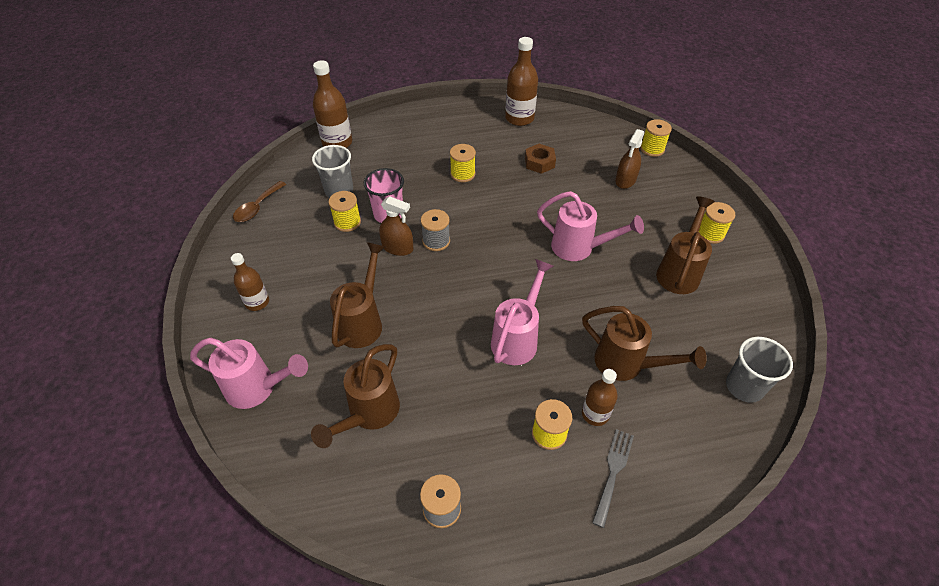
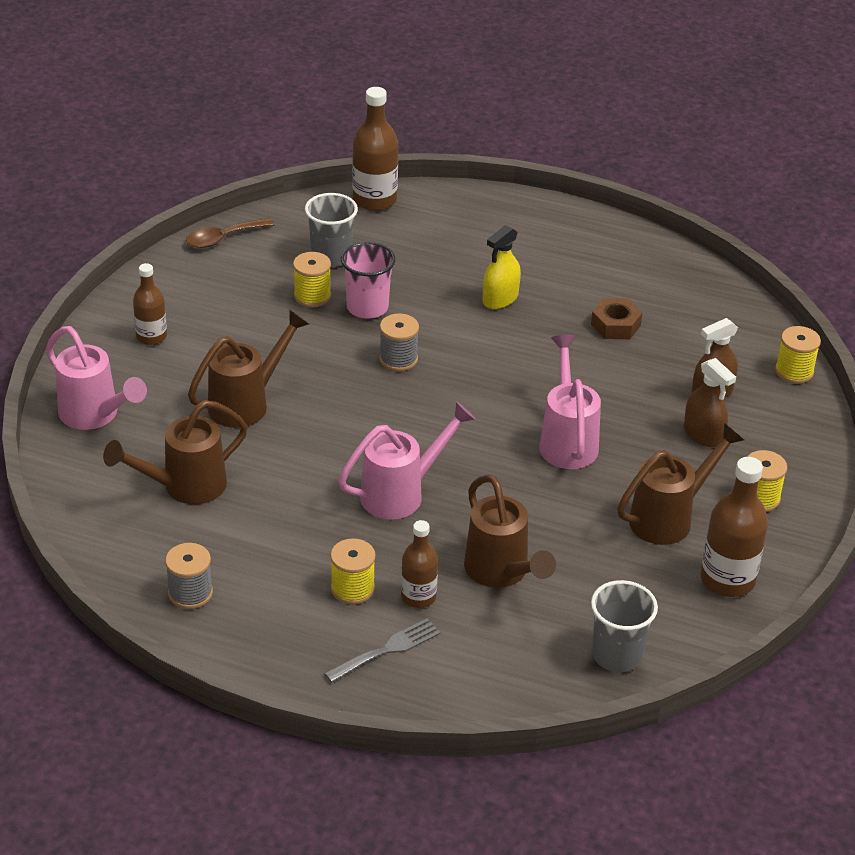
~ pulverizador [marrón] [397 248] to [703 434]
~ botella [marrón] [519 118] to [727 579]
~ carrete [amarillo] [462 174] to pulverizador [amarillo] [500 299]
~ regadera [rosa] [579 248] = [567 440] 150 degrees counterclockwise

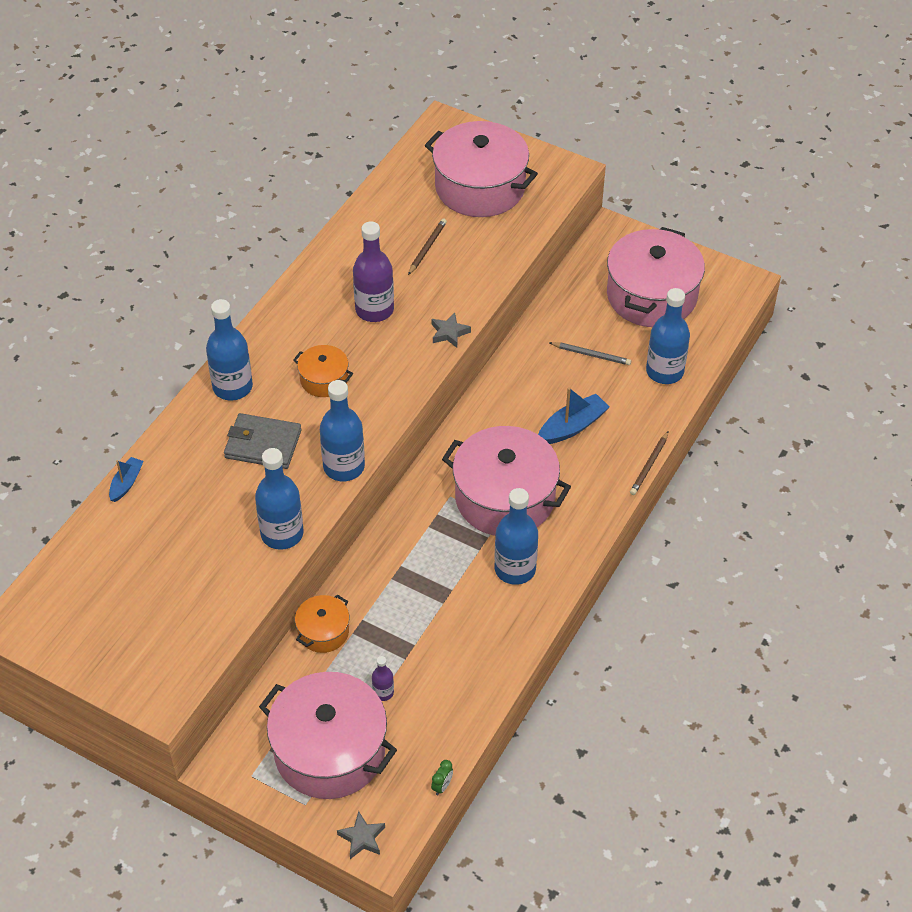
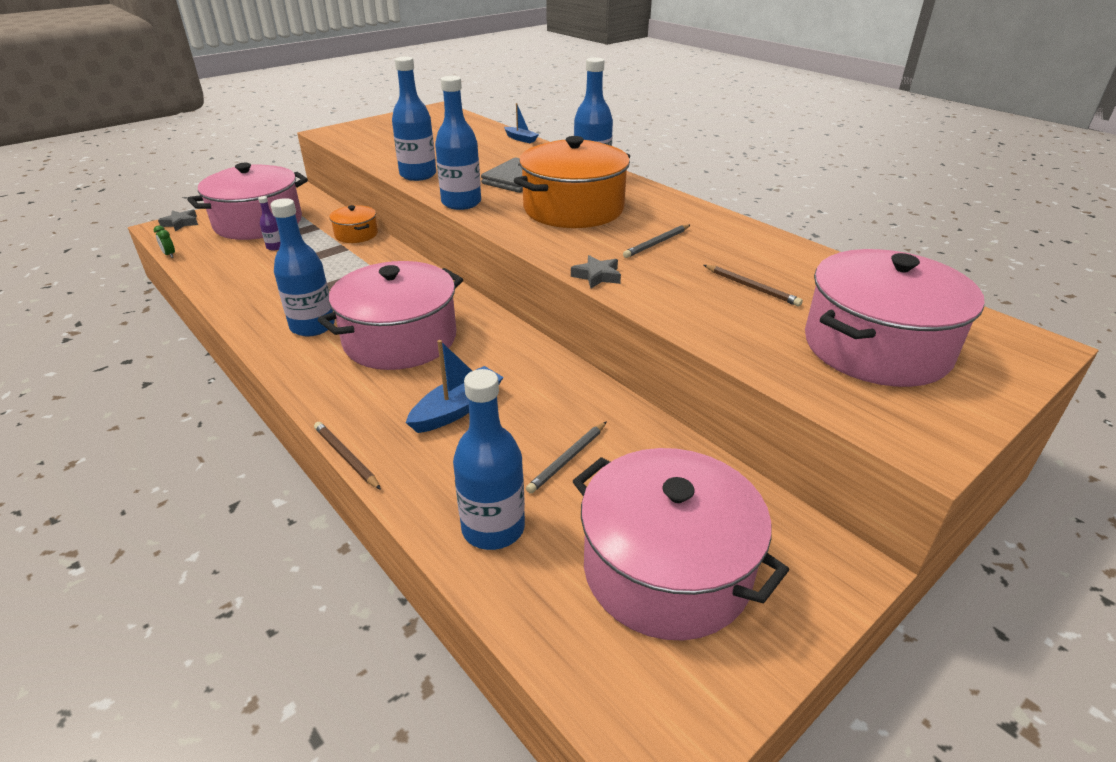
~ botella [morado] [374 310] to lápiz [gris] [657 243]
~ barco [azul] [572 427] = [457 409] 120 degrees counterclockwise
~ olla [naranja] [324 379] = [573 209] x2.06

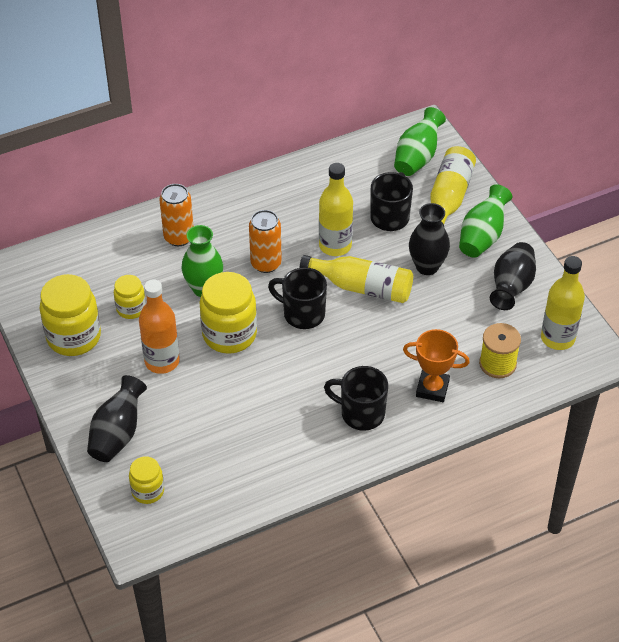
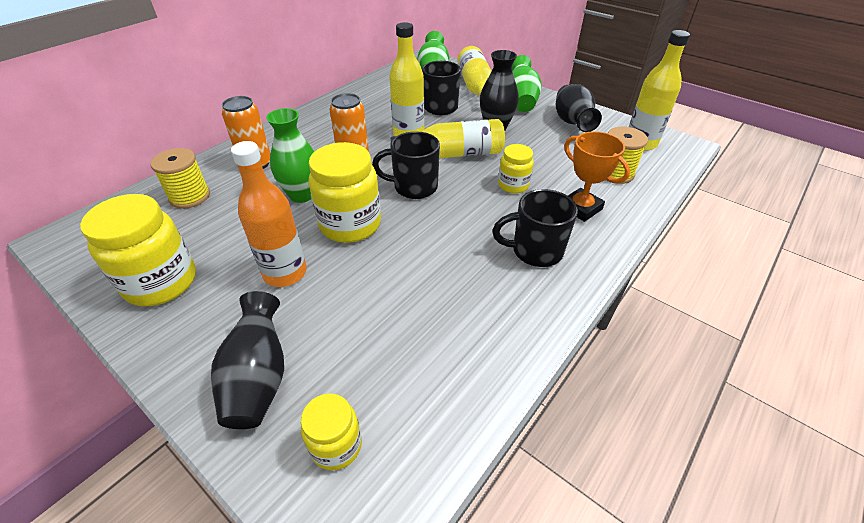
+ carrete [amarillo] [190 196]
~ tarro [amarillo] [131 309] to [513 185]
~ trofeo [naranja] [432 388] = [581 208] 60 degrees clockwise

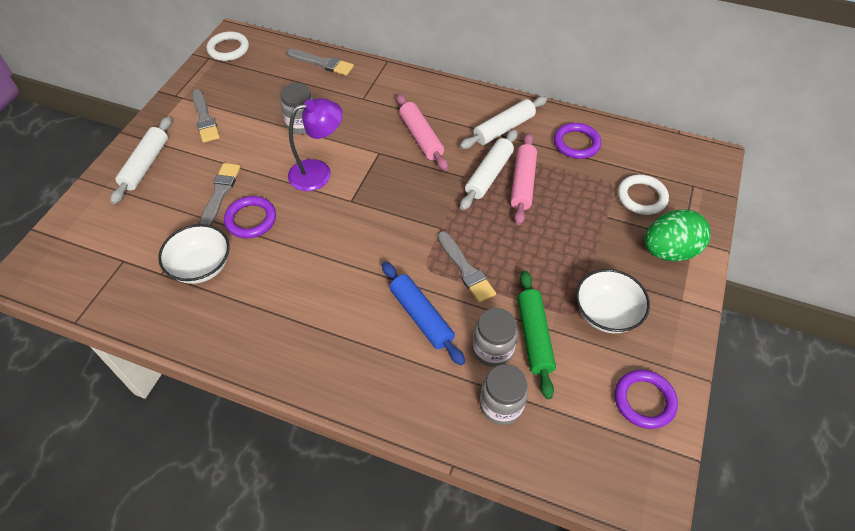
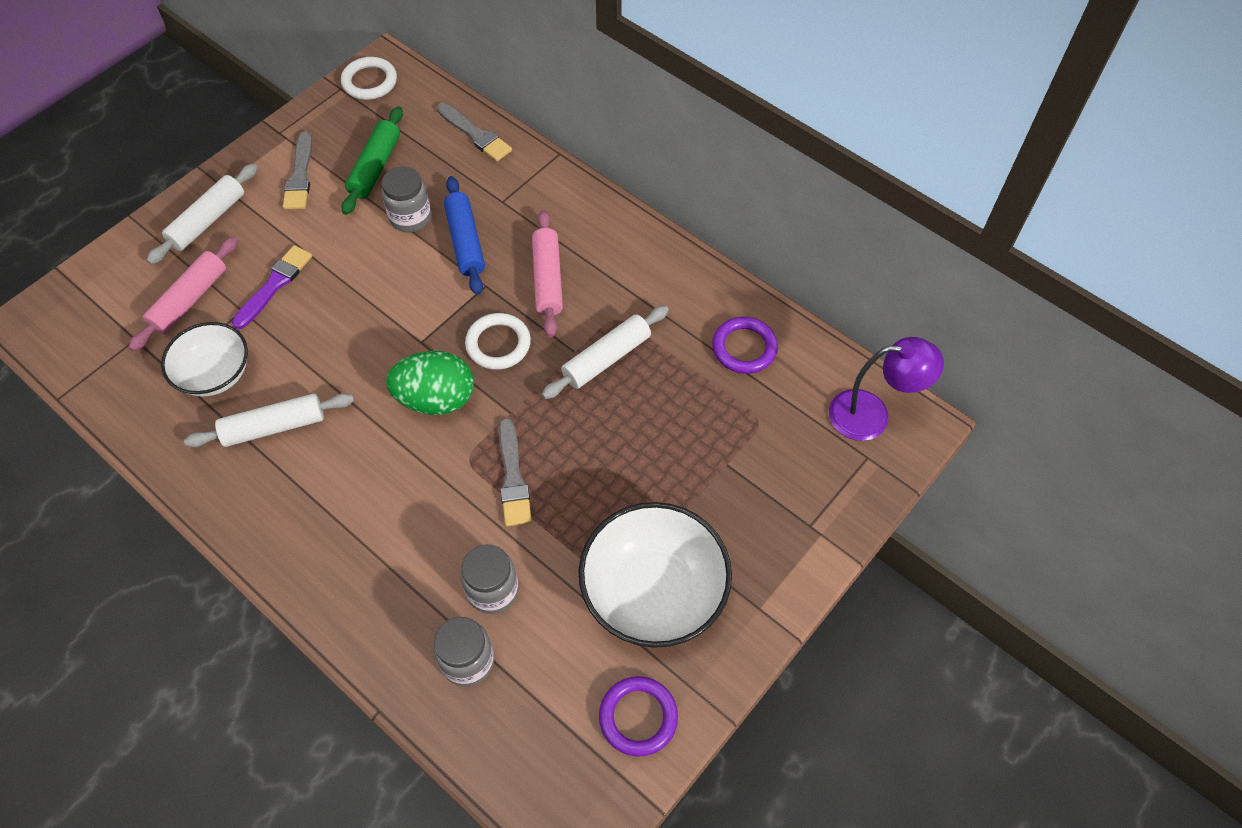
- anillo [morado] [251 219]
~ lámpara [morado] [319 173] to [872 415]
~ rodillo [azul] [421 317] to [465 241]
~ rodillo [blanco] [503 129] to [274 427]
~ rodillo [rosa] [523 183] to [190 300]
~ rodillo [verde] [534 337] to [375 167]
~ anillo [blanco] [641 197] to [498 344]
~ huevo [verde] [669 251] to [436 399]
~ pincel [gris] [220 193] to pincel [morado] [274 285]
~ cuenco [blanco] [606 313] = [653 592] x1.58

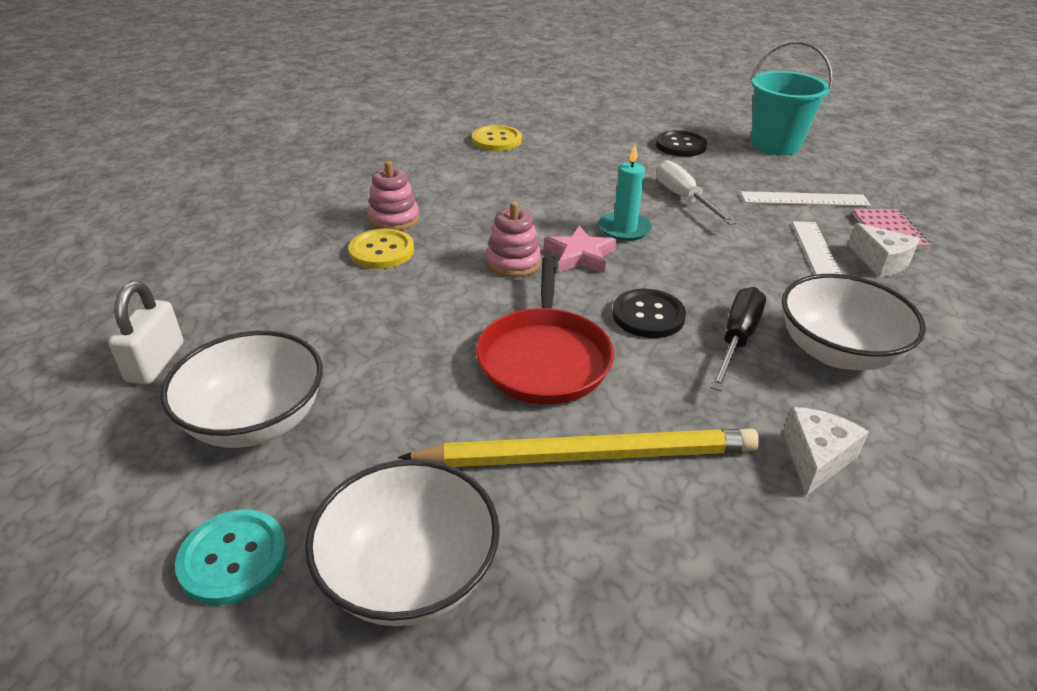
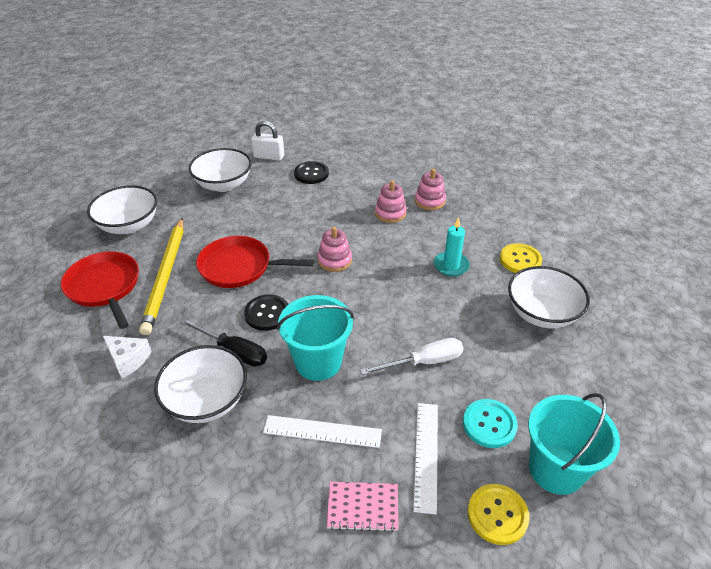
- estrella [rosa] [580 255]
- queso [blanco] [881 262]
+ sartén [rojo] [104 287]
+ balde [turquesa] [318 362]
+ juguete apilable [rosa] [429 201]
+ cuenco [blanco] [541 313]
~ botón [turquesa] [233 558] to [489 424]
~ botón [amarillo] [381 251] to [497 515]
~ vela [turquesa] [624 229] to [451 266]
~ botón [negro] [680 145] to [311 174]

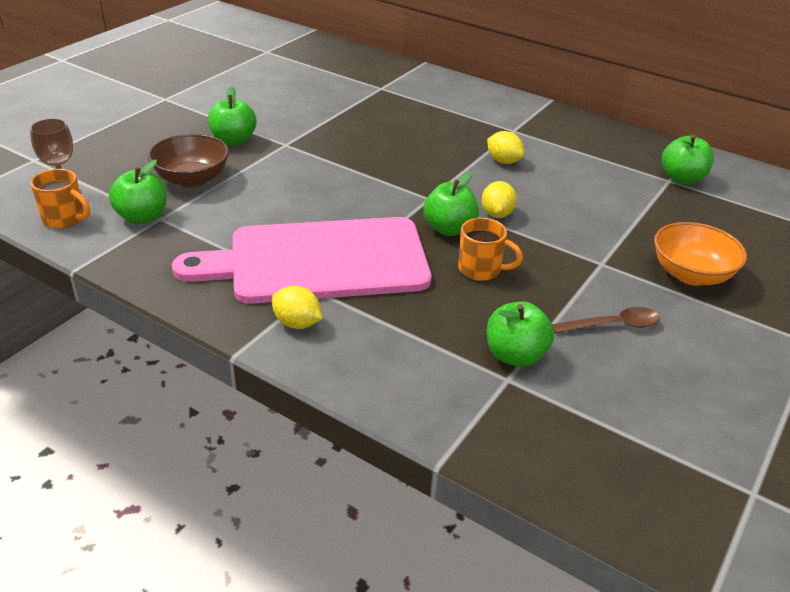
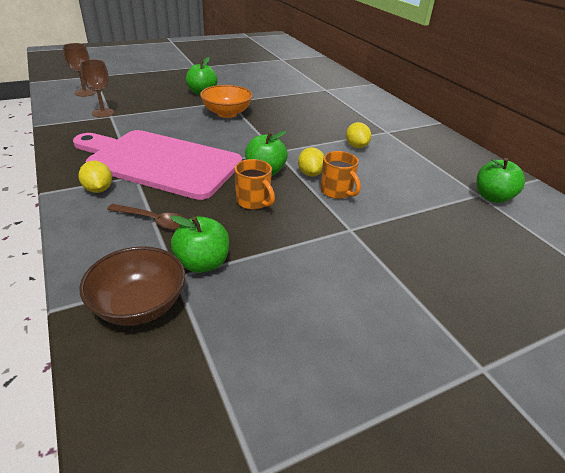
~ taza [naranja] [65 219] to [337 191]
~ cuenco [marrón] [192 179] to [139 305]
~ cuchara [marrón] [613 325] to [153 220]
~ cuenco [naranja] [691 274] to [227 113]
~ manzana [verde] [142 217] to copa [marrón] [103 113]
~ limón [amarillo] [497 214] = [310 174] 45 degrees counterclockwise

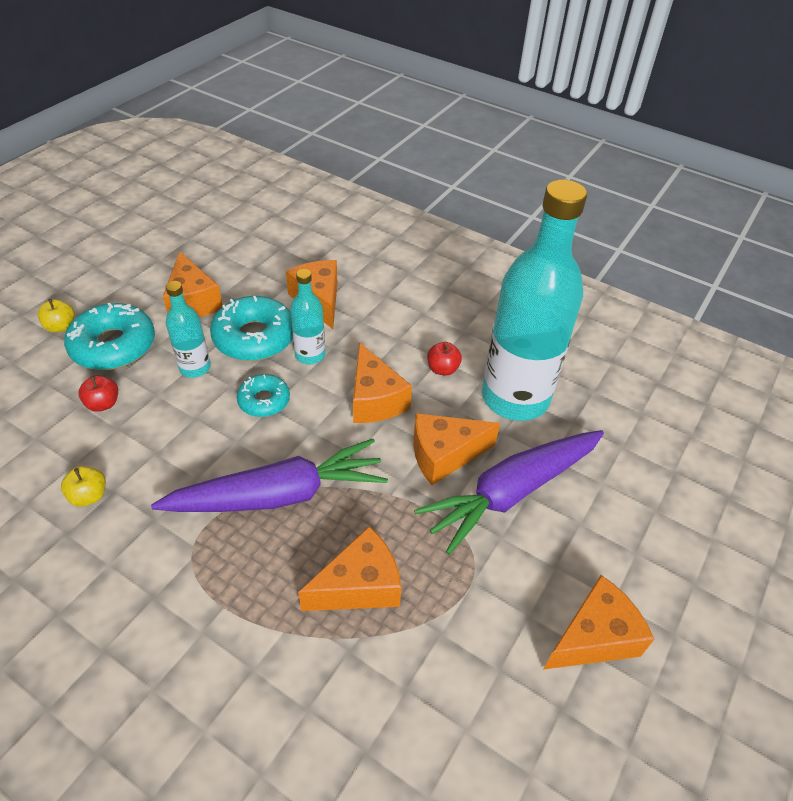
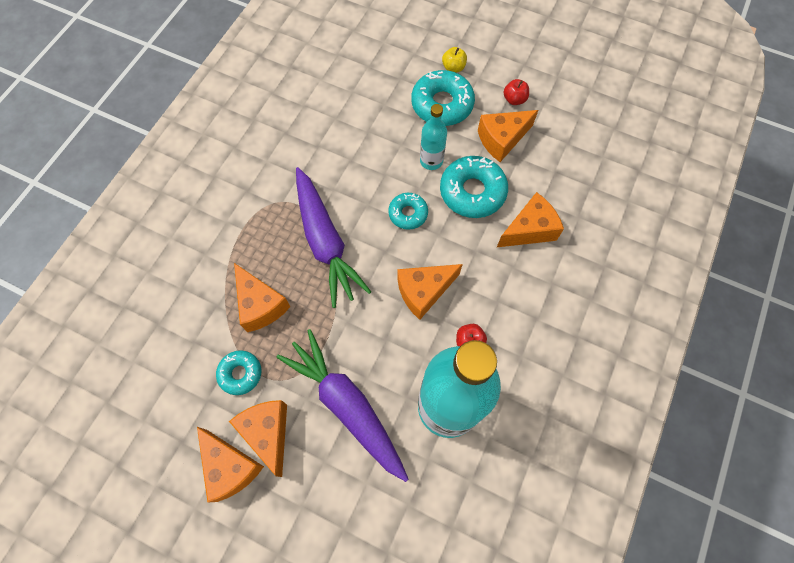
- manzana [amarillo] [89 496]
- botella [turquesa] [310 355]
+ rosquilla [turquesa] [240 374]
~ manzana [rojo] [103 404] to [514 99]
~ queso [naranja] [444 455] to [268 432]

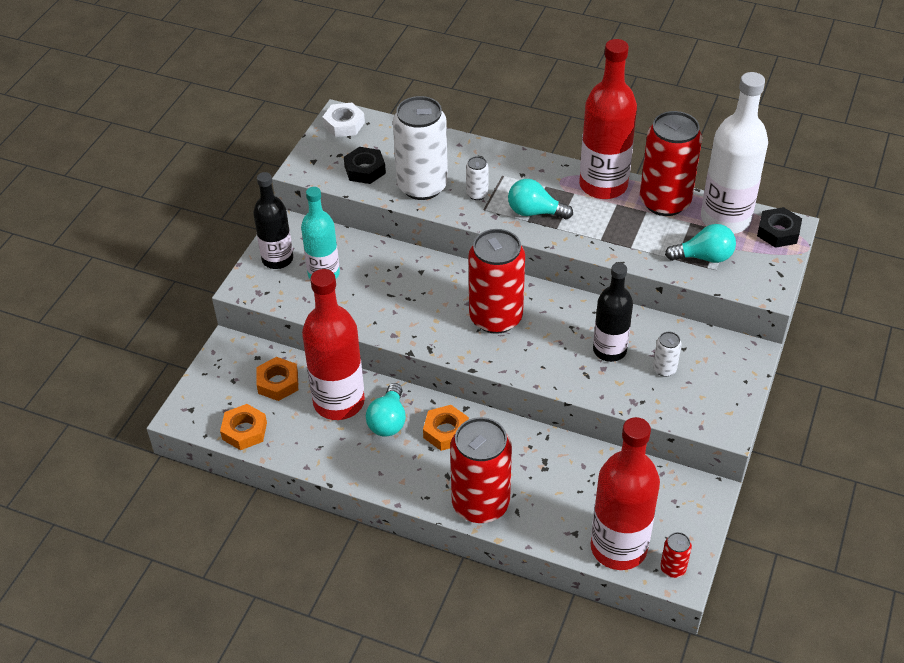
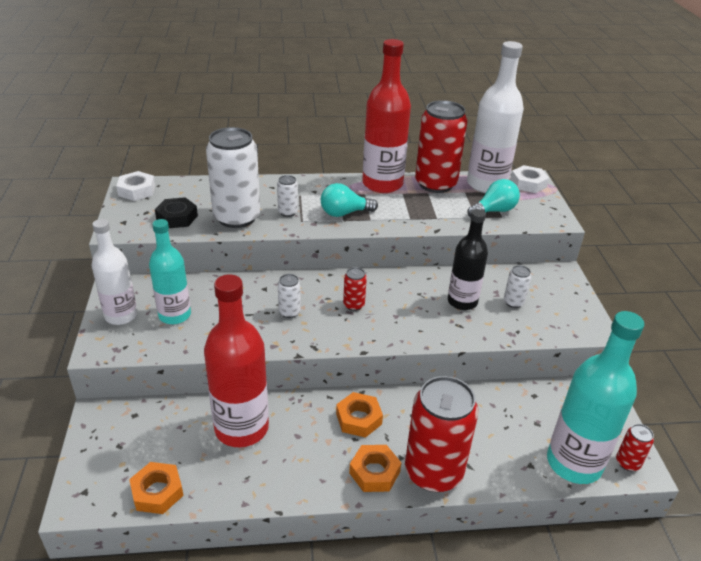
- bombilla [turquesa] [388 421]
+ lata [blanco] [289 312]
~ tuerca [naranja] [278 383] to [374 472]
~ botella [negro] [277 259] to botella [blanco] [121 315]
~ botella [rojo] [618 547] to botella [turquesa] [574 463]
~ tuerca [negro] [778 232] to tuerca [blanco] [528 183]
~ lata [rojo] [496 317] = [354 305] x0.43

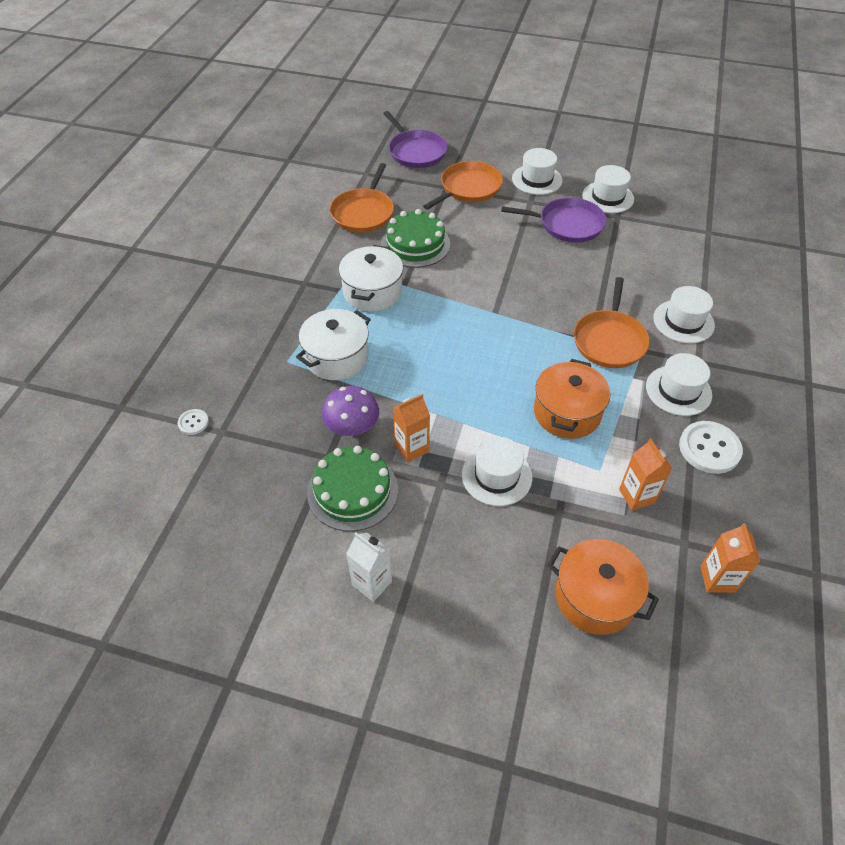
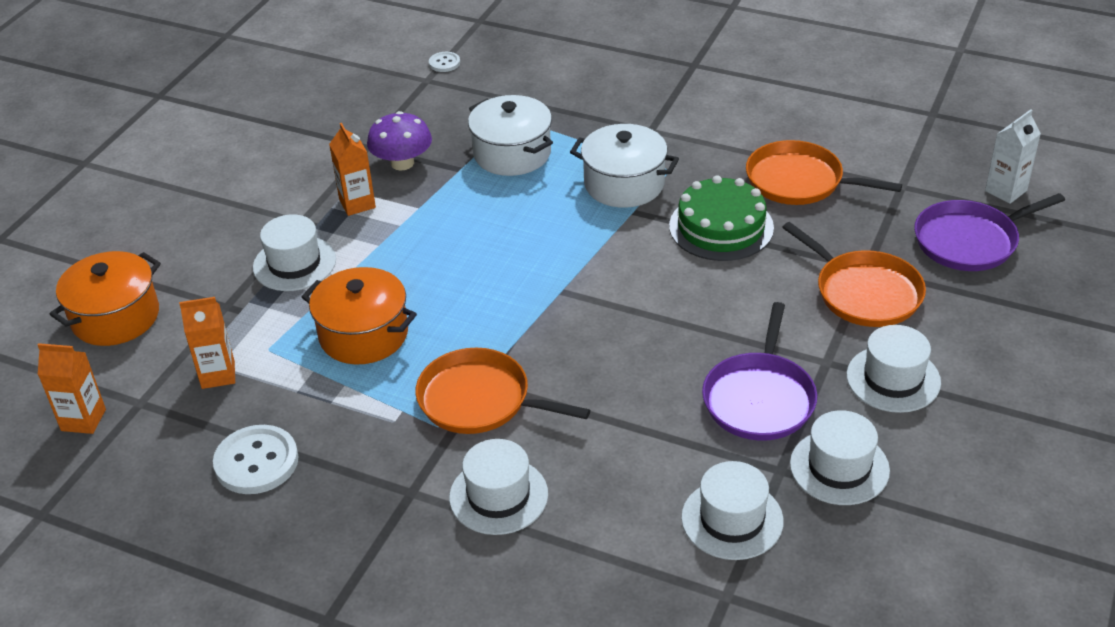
- tarta [verde] [352 491]
~ cartón de leche [blanco] [372 583] to [1006 191]
~ sombrero [blanco] [678 390] to [732 519]

